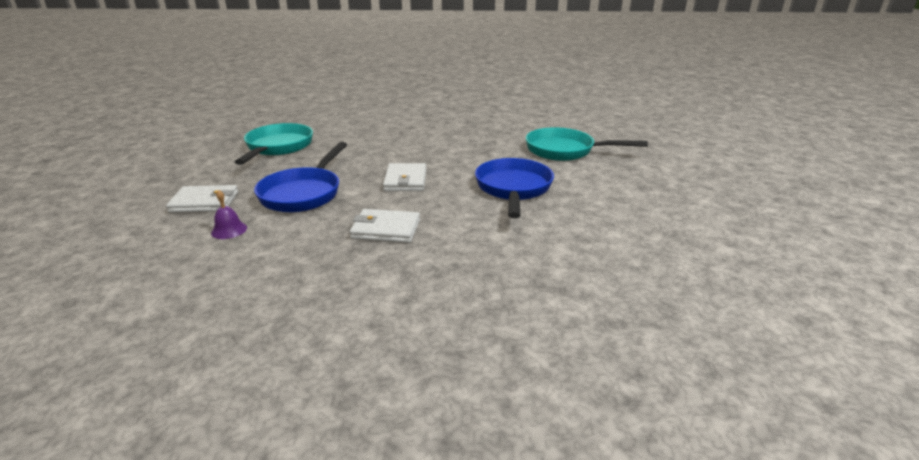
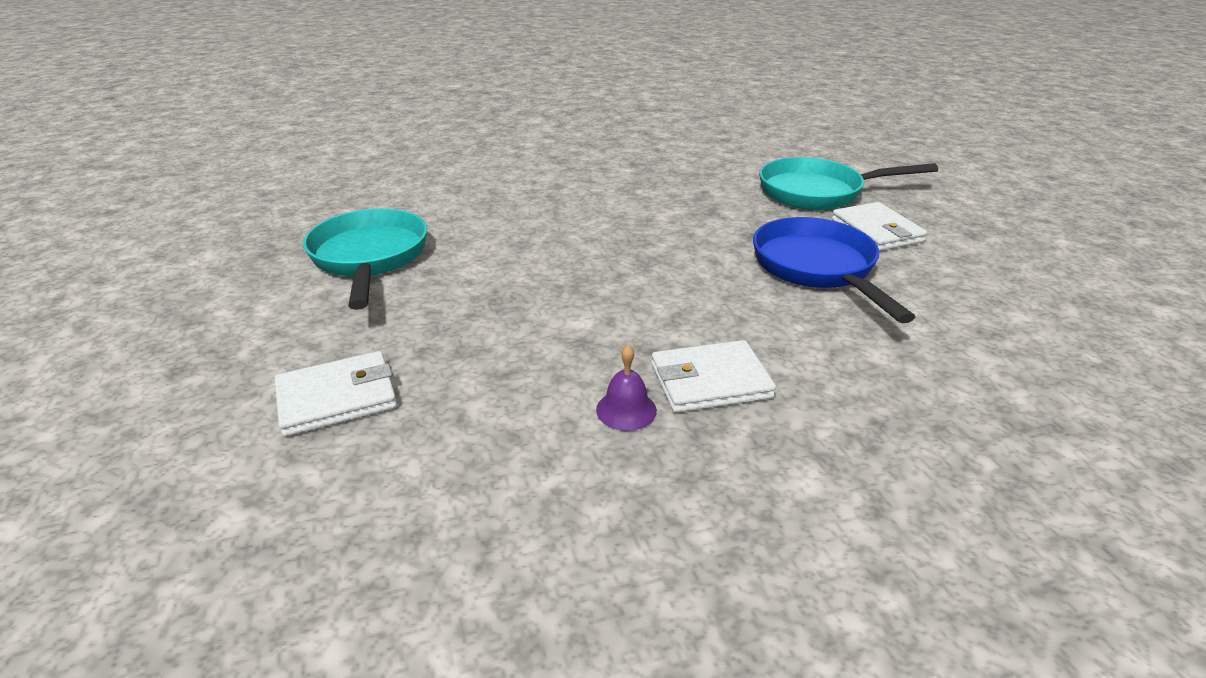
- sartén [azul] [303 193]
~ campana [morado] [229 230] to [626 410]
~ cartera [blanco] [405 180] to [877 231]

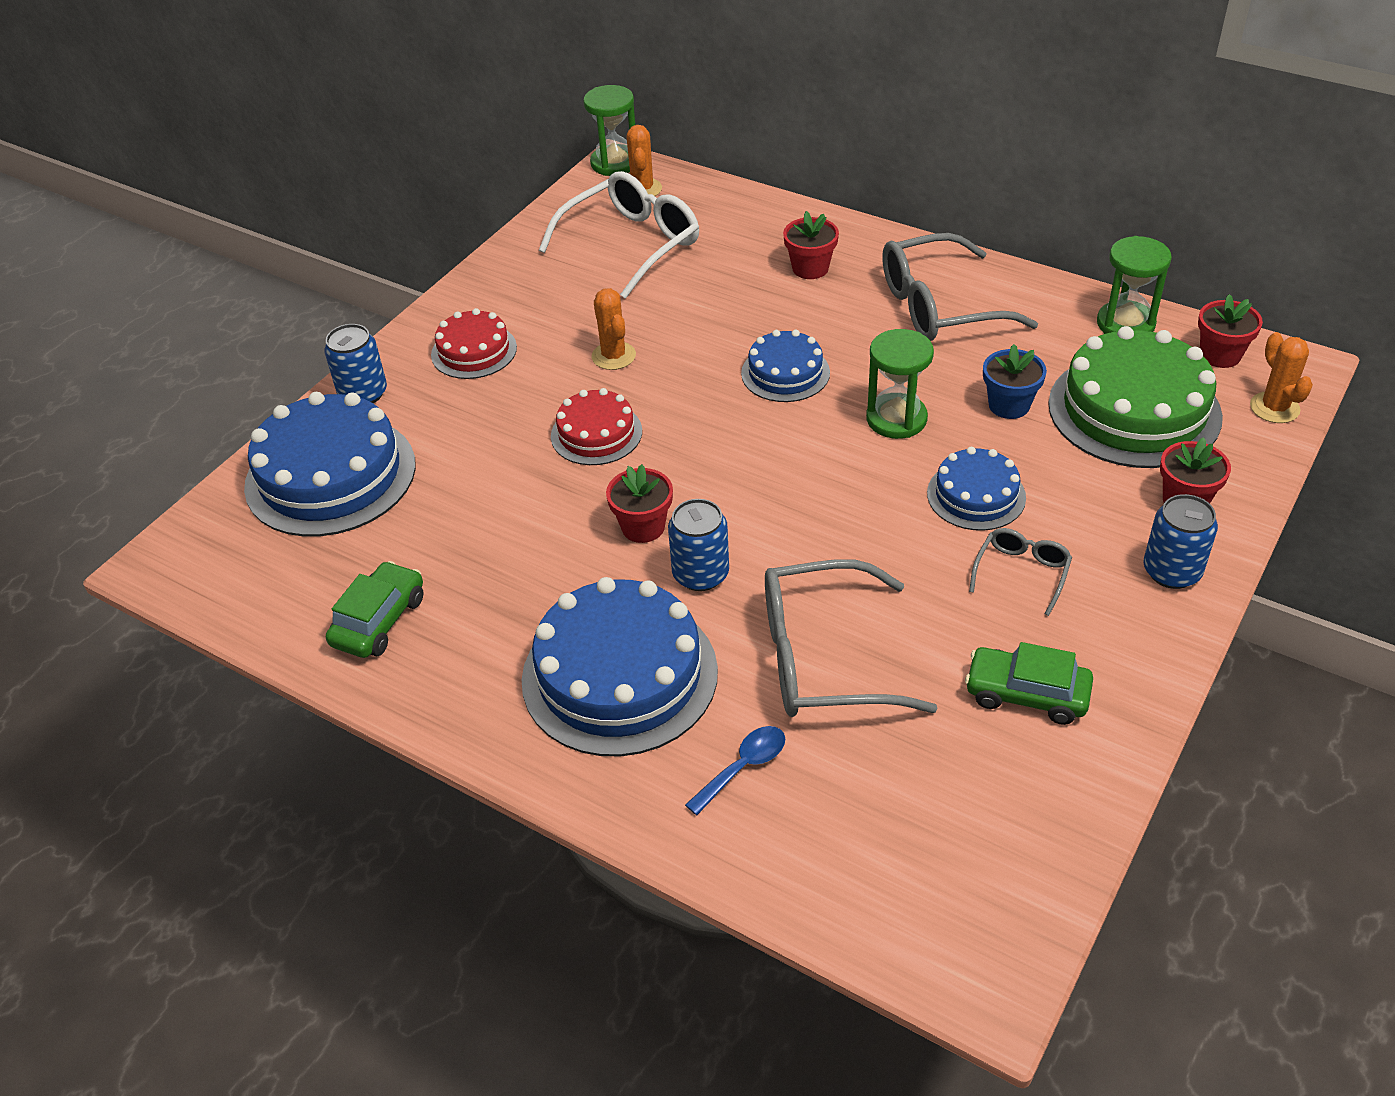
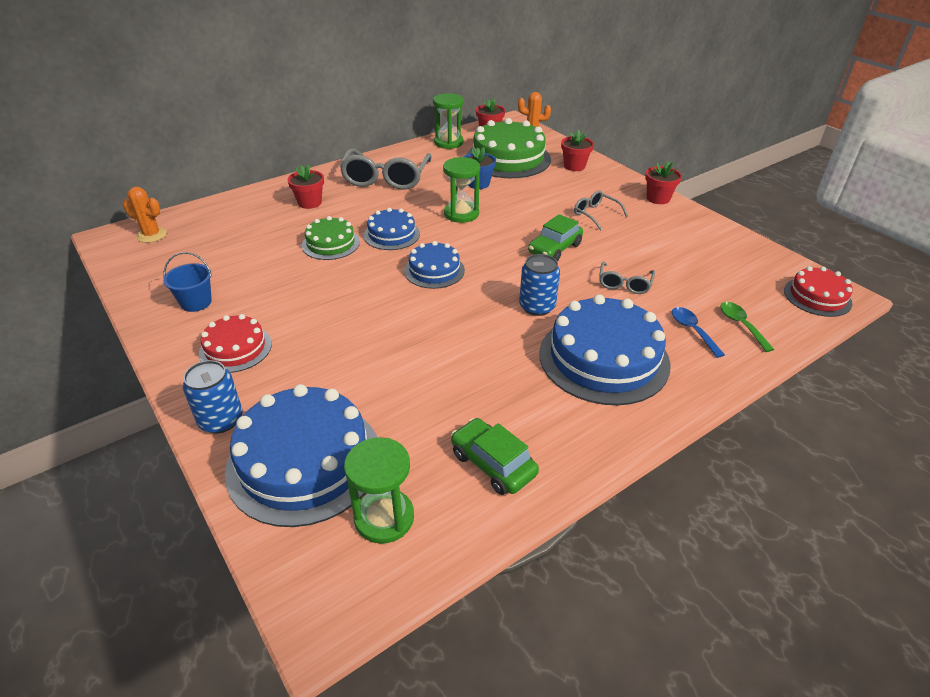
- gafas [blanco] [632 244]
- cactus [naranja] [613 356]
- lata [azul] [1171 571]
+ balde [azul] [196 302]
+ tarta [verde] [331 243]
+ cuchara [verde] [741 325]
~ tarta [rojo] [596 433] to [817 297]
~ reloj de arena [verde] [615 163] to [384 518]
~ maceta [rojo] [643 527] to [658 198]
~ tarta [azul] [976 495] to [434 270]
~ coche [verde] [1026 694] to [554 249]
~ gafas [gris] [822 658] = [624 284] x0.50

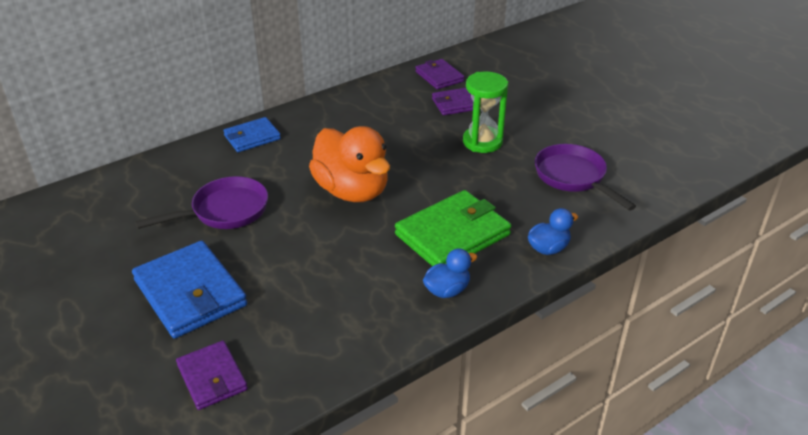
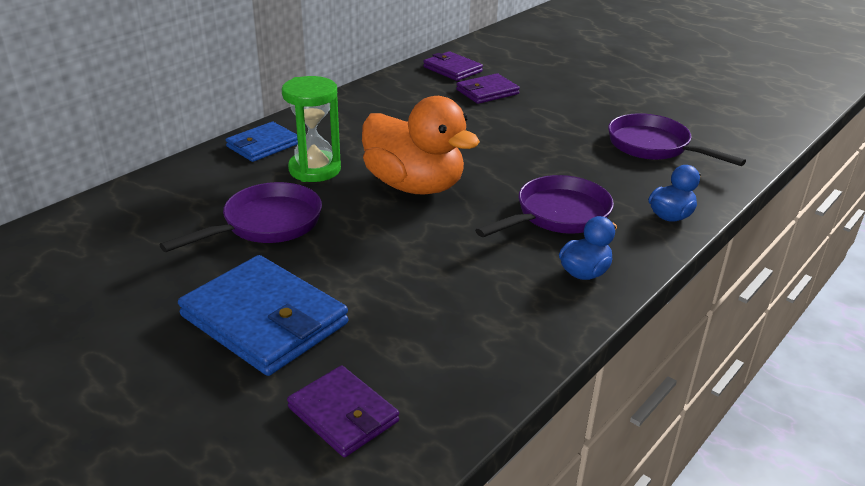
~ reloj de arena [verde] [482 142] to [315 169]
~ cartera [verde] [453 234] to sartén [morado] [557 215]

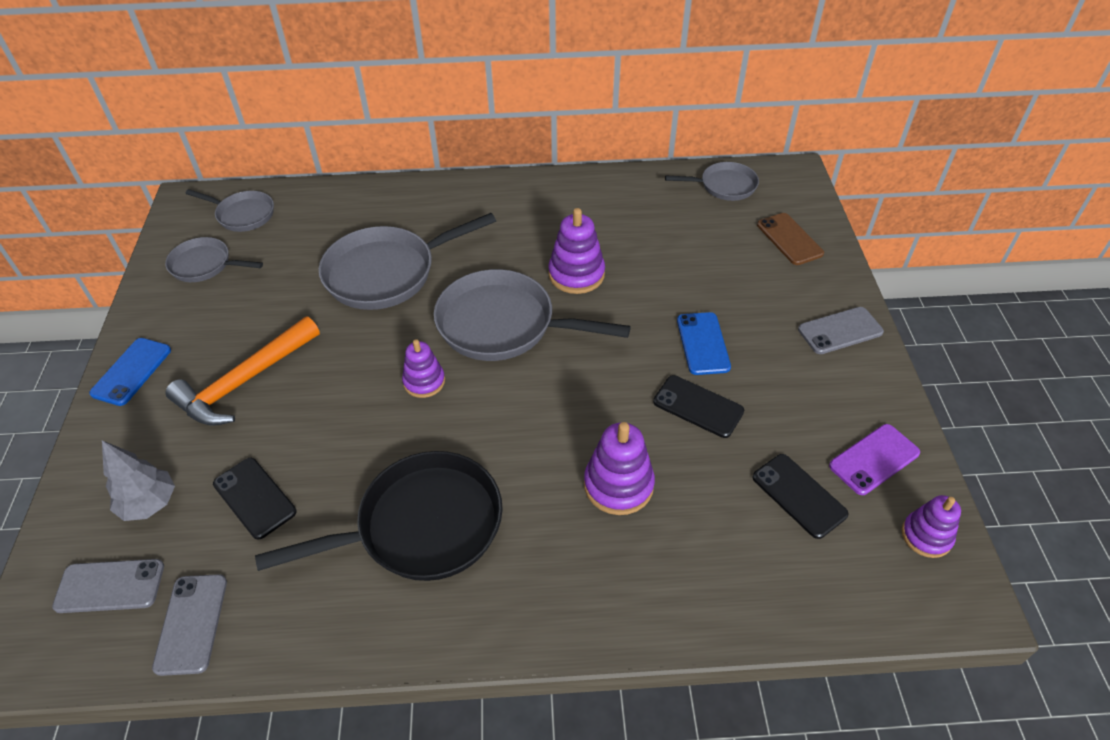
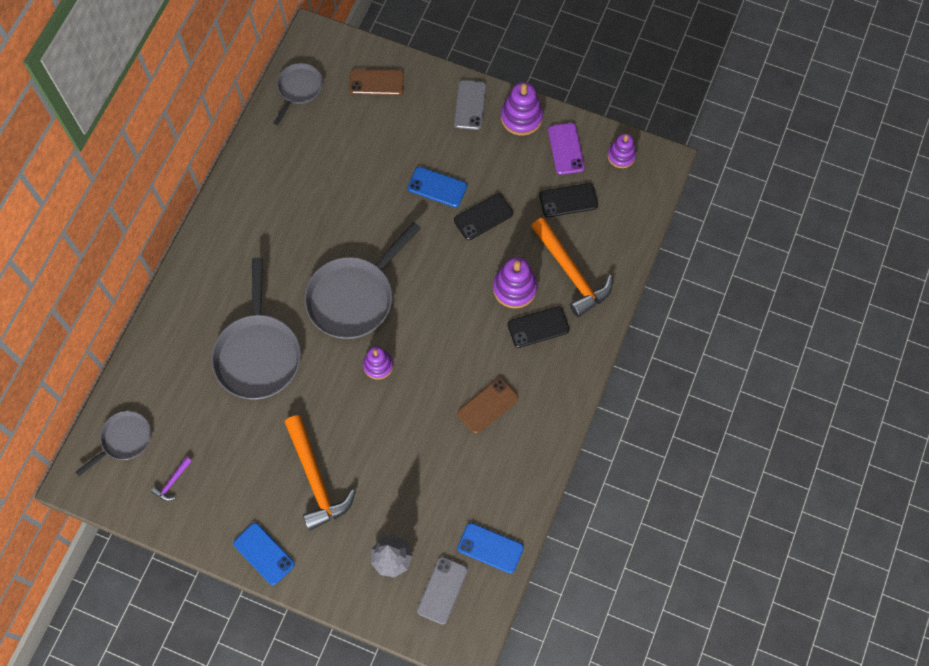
+ martillo [naranja] [571 273]
~ móvil [negro] [254 498] to [538 327]
~ juguete apilable [morado] [576 274] to [521 117]
~ sartén [gris] [205 265] to martillo [morado] [172 482]
~ sartén [negro] [421 526] to móvil [marrón] [488 405]
~ móvil [gris] [191 624] to móvil [azul] [490 548]

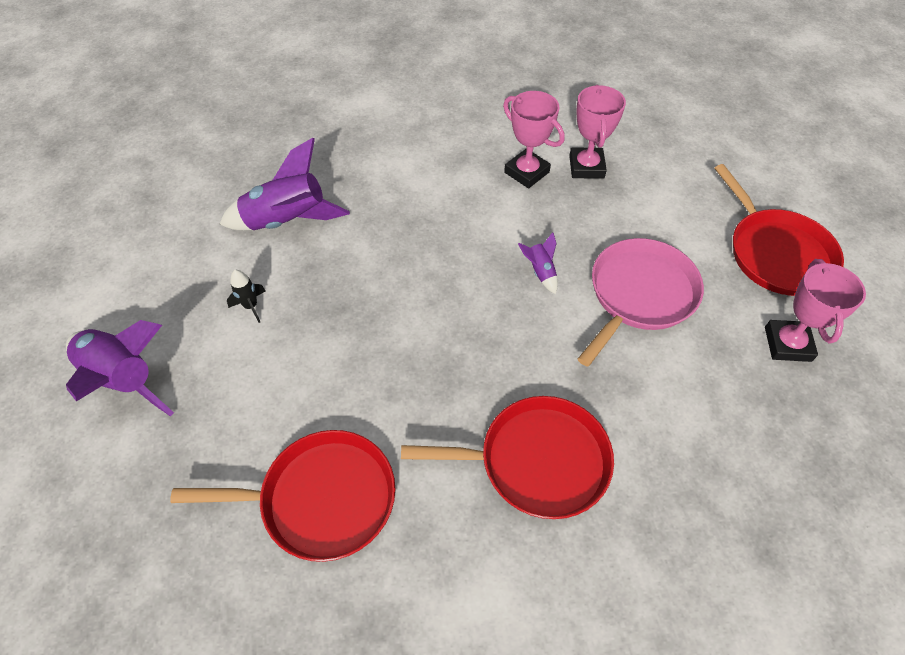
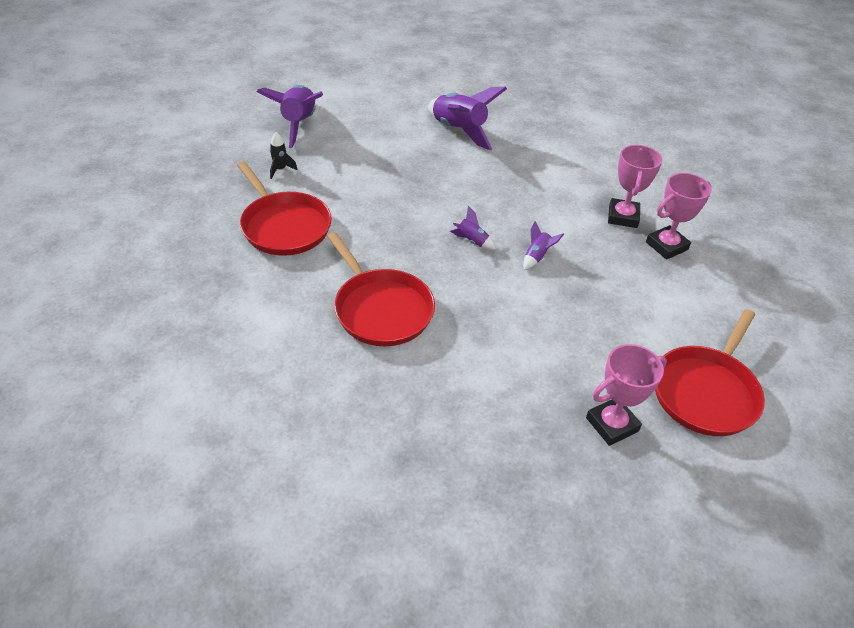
- sartén [rosa] [639 295]
+ cohete [morado] [472 241]
~ cohete [negro] [251 306] to [280 169]

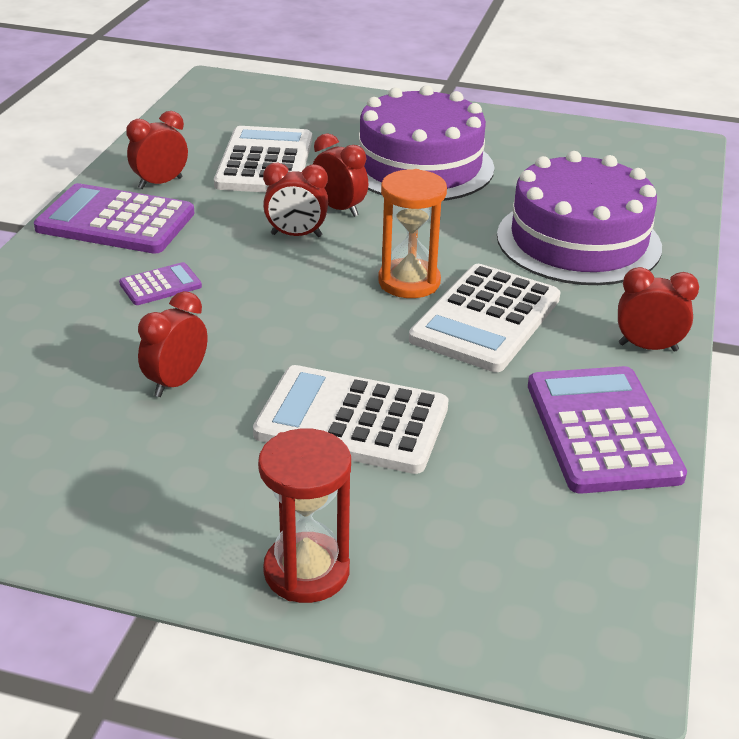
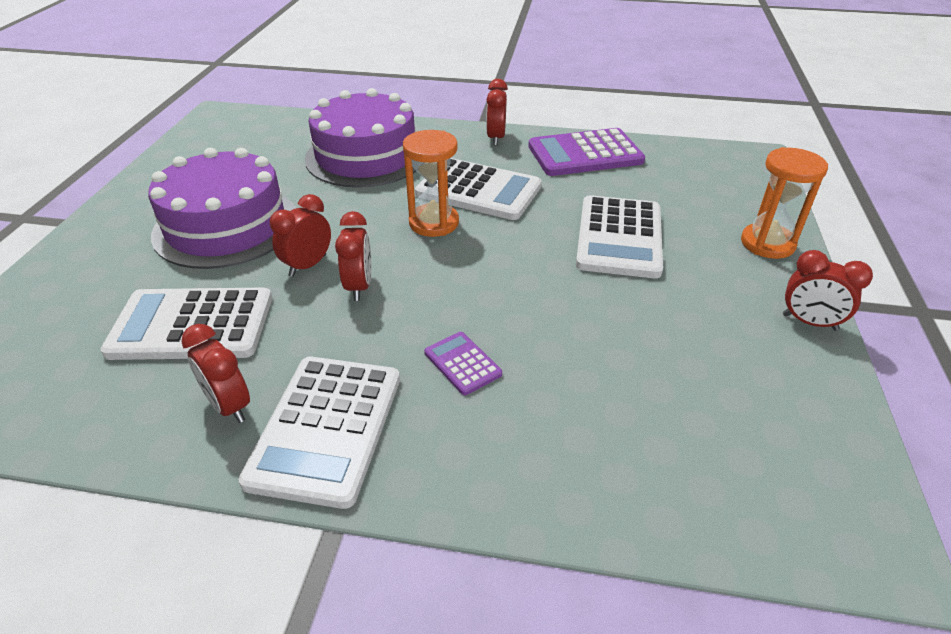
~ despertador [rojo] [176 382] to [809 322]
~ calculadora [morado] [115 221] to calculadora [blanco] [326 428]
~ reloj de arena [rojo] [306 571] to reloj de arena [naranja] [767 243]

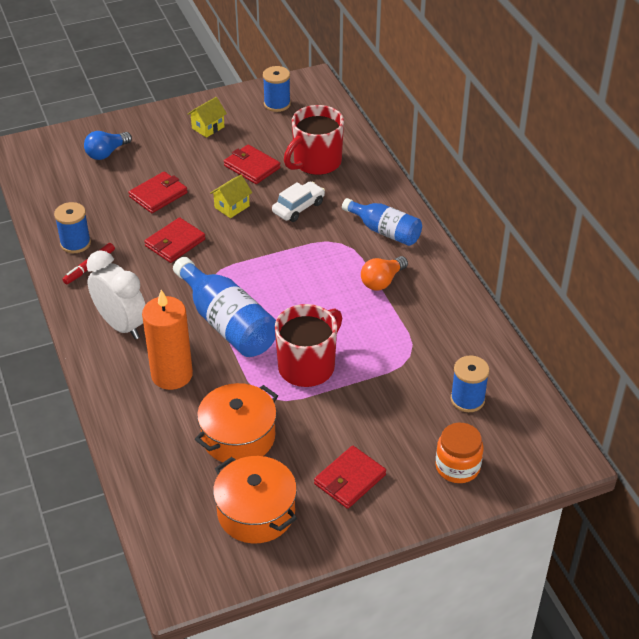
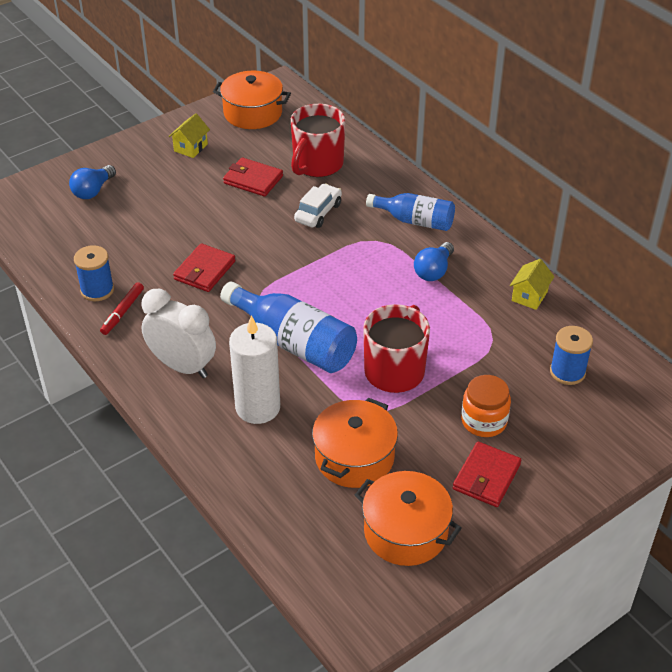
- cartera [rojo] [158 195]
~ casa [amarillo] [232 207] to [529 296]
~ tarro [naranja] [457 467] to [484 421]
~ carrete [azul] [277 104] to olla [naranja] [253 113]
~ vela [naranja] [172 375] to vela [blanco] [258 407]
~ bombilla [naranja] [382 281] to bombilla [azul] [433 271]

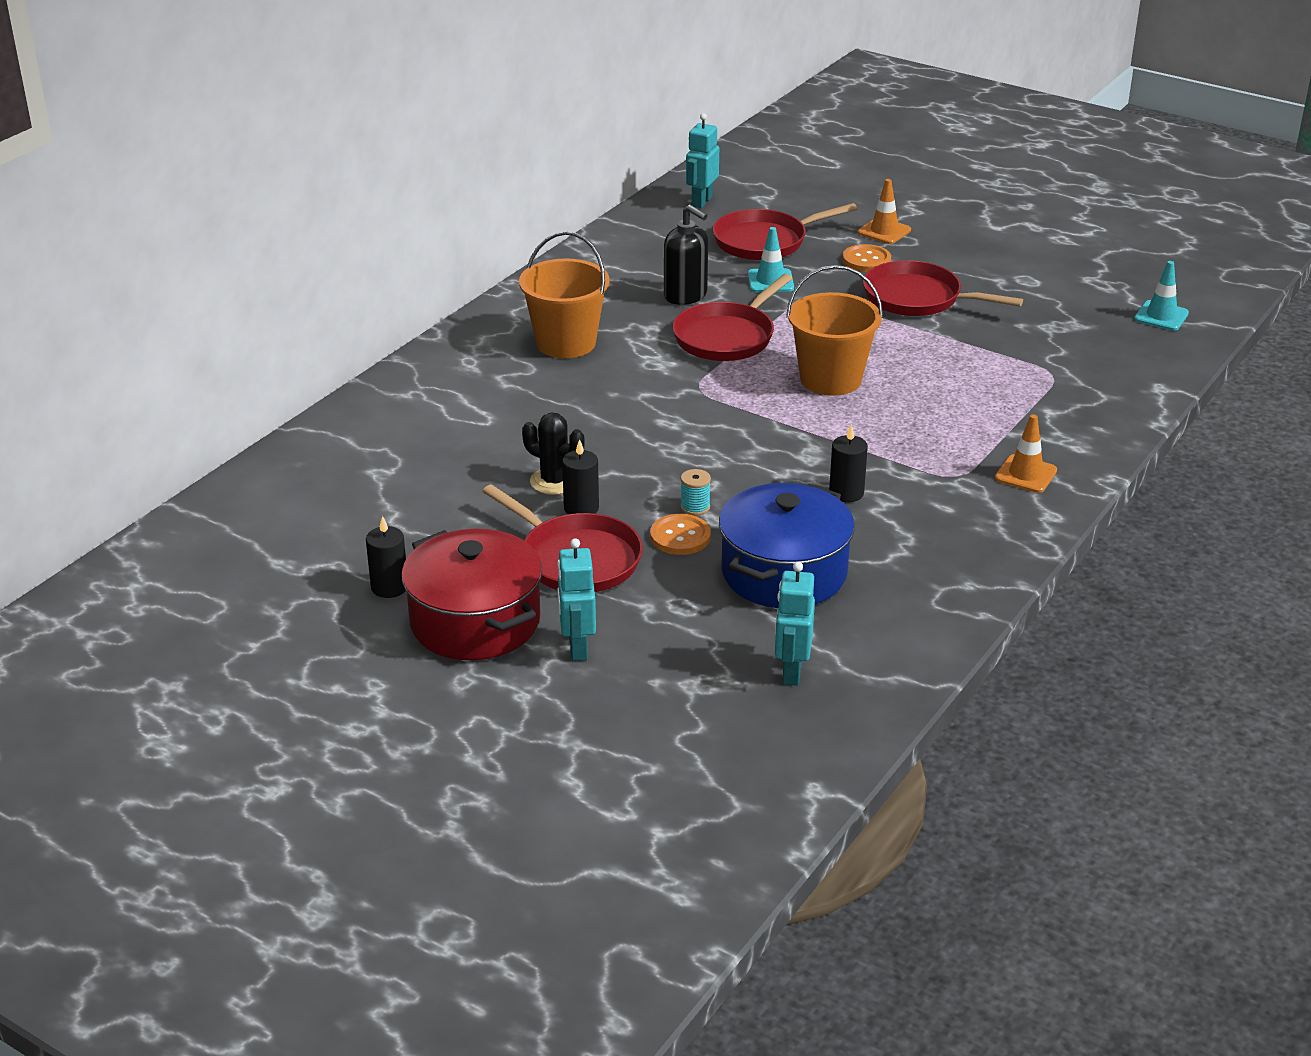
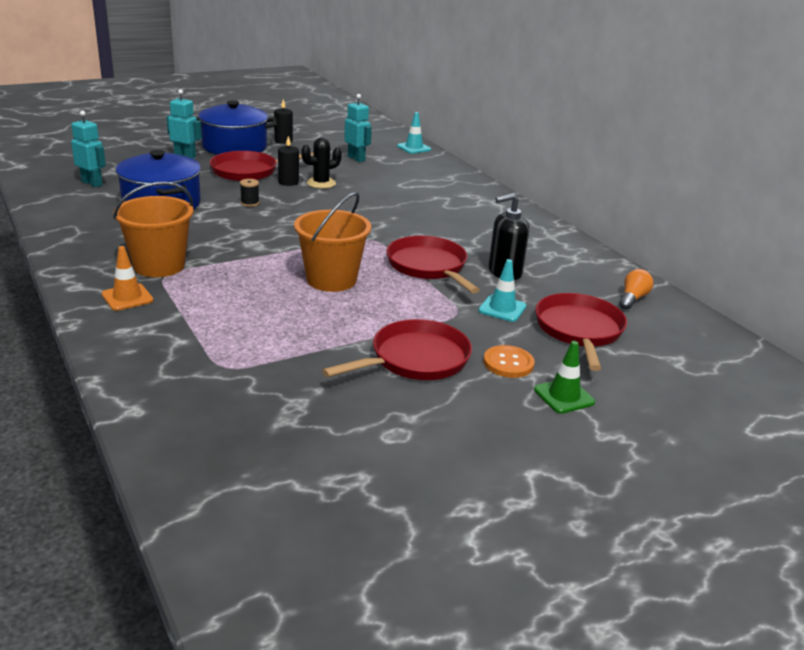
- botón [naranja] [680 536]
- vela [negro] [846 493]
+ bombilla [naranja] [632 299]
~ balde [naranja] [566 343] to [159 265]
~ robot [turquesa] [701 201] to [356 158]
~ cono de tráfico [turquesa] [1161 316] to [414 148]
~ olla [rojo] [475 622] to olla [azul] [234 147]
~ carrete [turquesa] [695 507] to carrete [negro] [250 203]
~ cono de tráfico [naranja] [884 231] to cono de tráfico [verde] [564 396]

